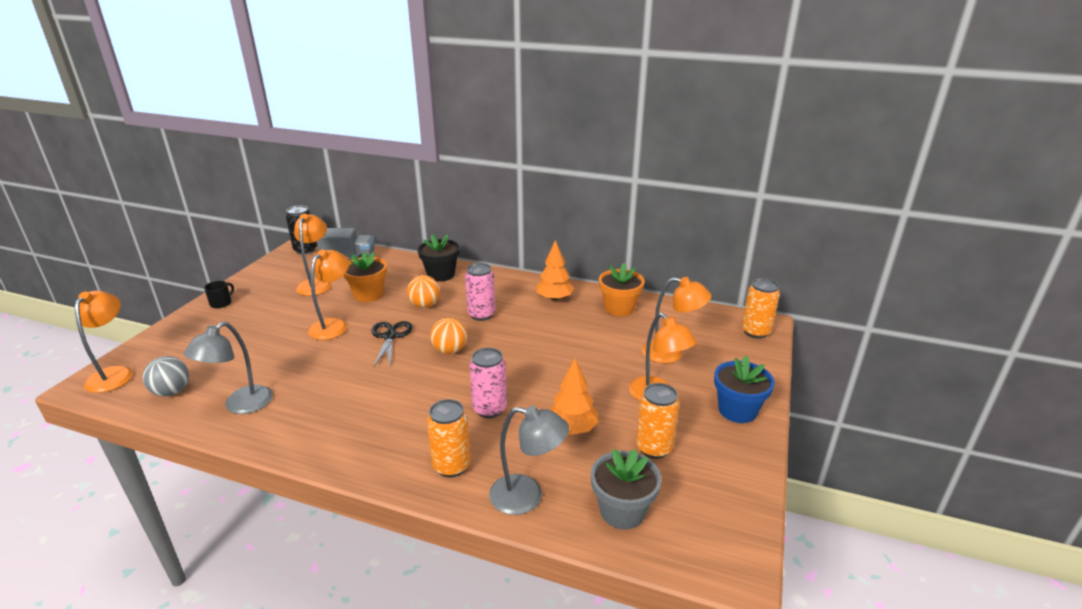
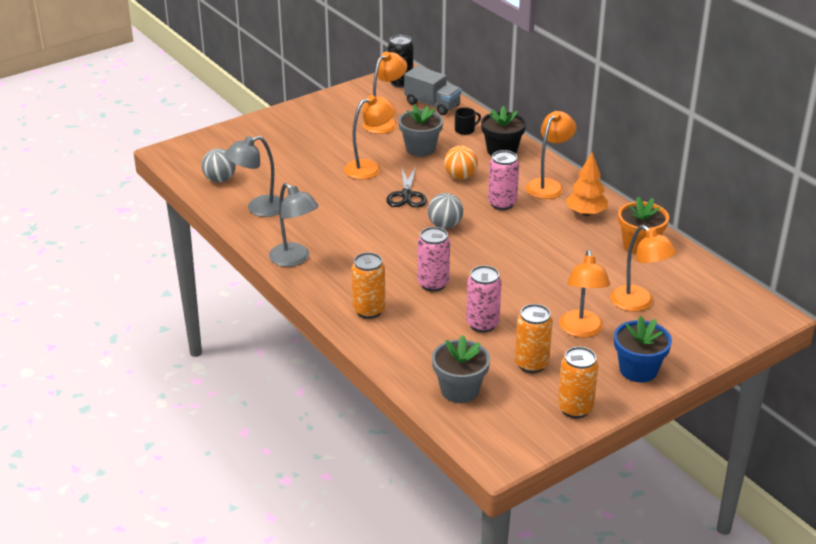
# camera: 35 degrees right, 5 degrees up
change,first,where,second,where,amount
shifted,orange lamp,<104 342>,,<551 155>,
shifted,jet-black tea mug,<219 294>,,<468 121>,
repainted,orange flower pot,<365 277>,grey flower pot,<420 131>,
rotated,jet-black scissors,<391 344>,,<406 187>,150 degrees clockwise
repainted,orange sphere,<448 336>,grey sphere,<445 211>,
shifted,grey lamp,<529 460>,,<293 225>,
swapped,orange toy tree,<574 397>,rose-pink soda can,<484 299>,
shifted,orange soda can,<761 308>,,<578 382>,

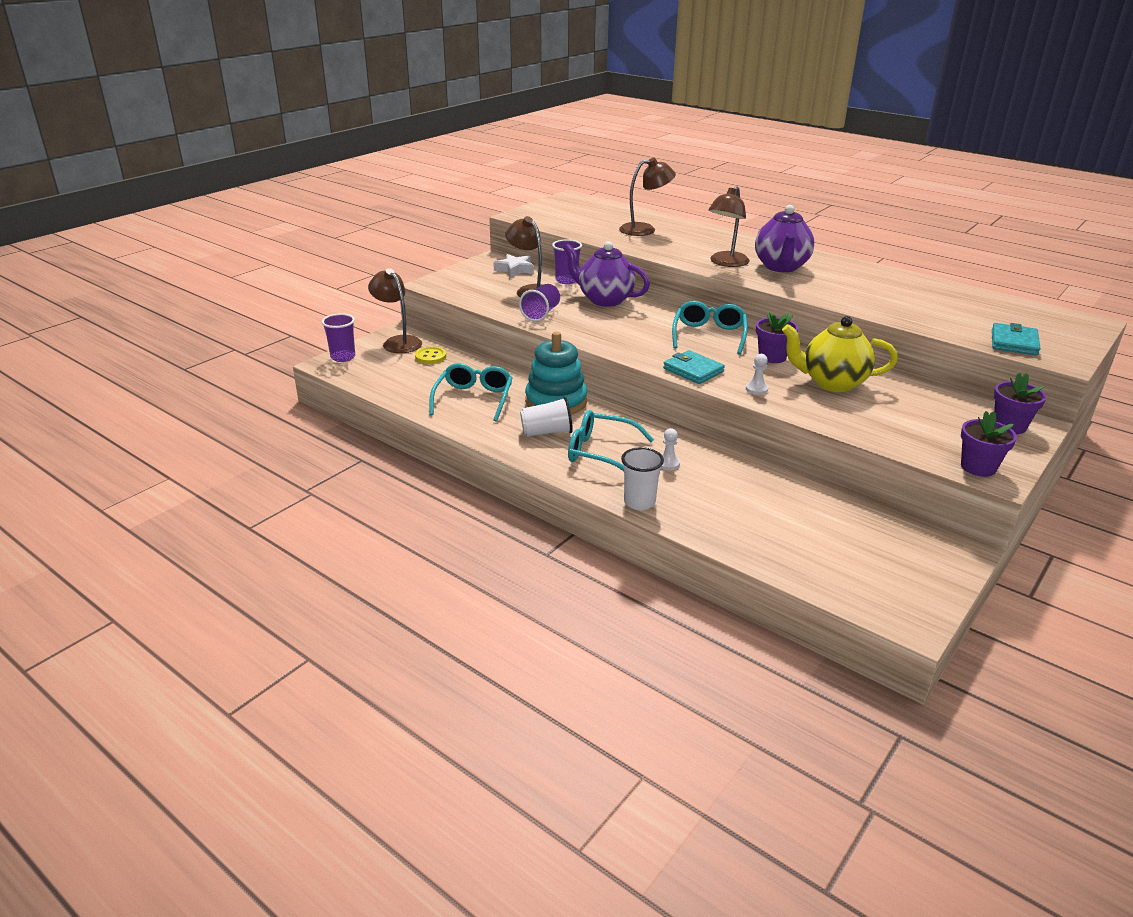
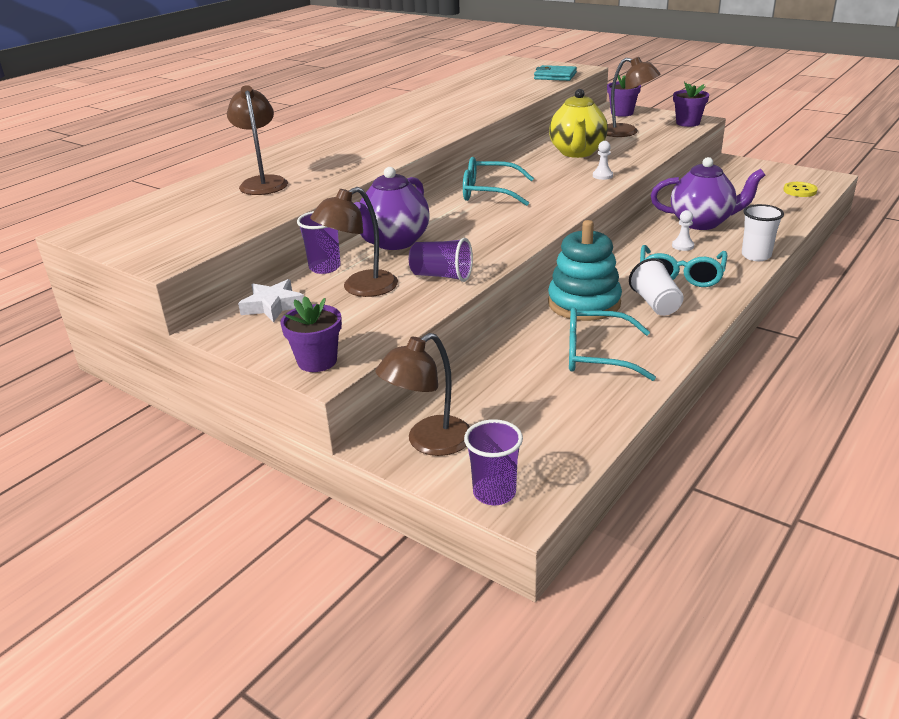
# camera: 90 degrees left, 0 degrees up
change,first,where,second,where,amount
shifted,golden shirt button,<430 355>,,<800 189>,
gone,teal wallet,<694 367>,,,
shifted,dark brown lamp,<729 226>,,<634 97>,
shifted,purple teapot,<784 238>,,<708 193>,
shifted,purple flower pot,<777 337>,,<311 334>,

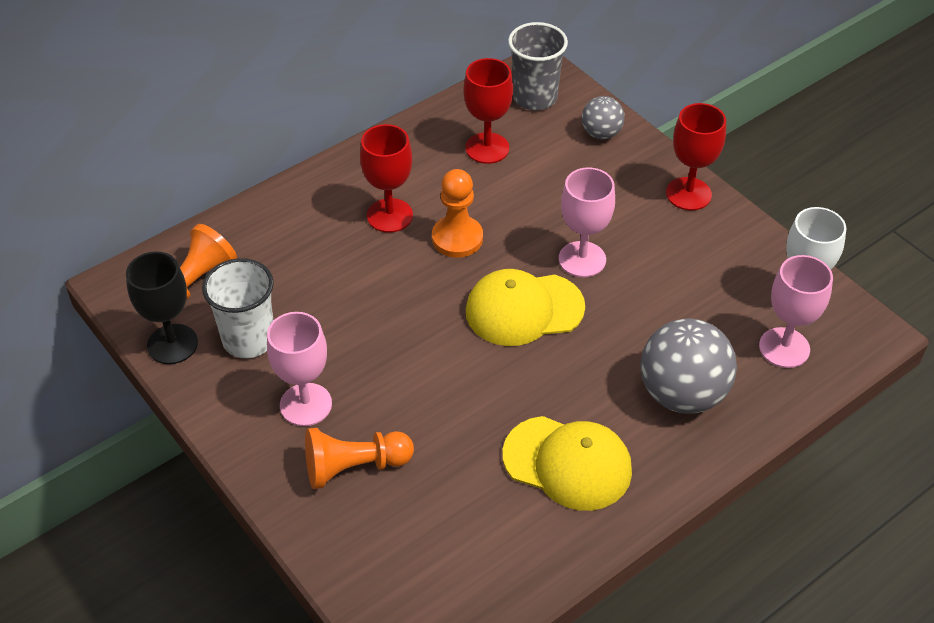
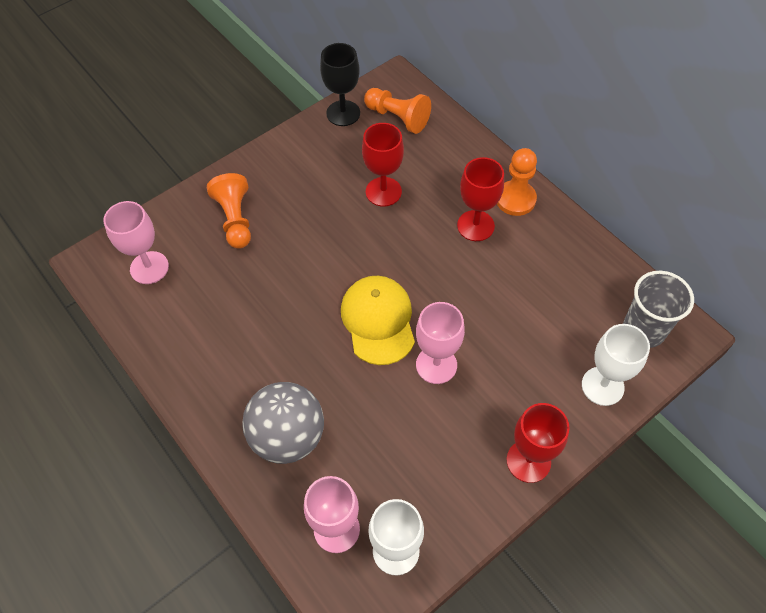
# camera: 90 degrees right, 10 degrees up
change,first,where,second,where,amount
gone,snow-white beaker,<238 308>,,,
shifted,rose-pink wine glass,<299 369>,,<136 242>,
shifted,orange game pawn,<457 213>,,<517 182>,
shifted,scarlet wine glass,<488 111>,,<383 164>,
gone,golden cap,<567 463>,,,
swapped,grey sphere,<603 117>,snow-white wine glass,<616 365>,

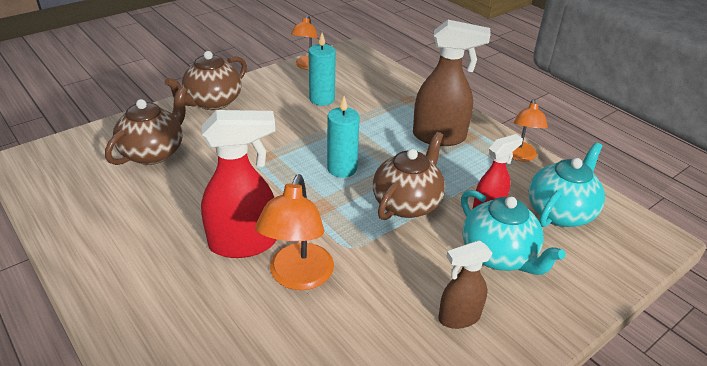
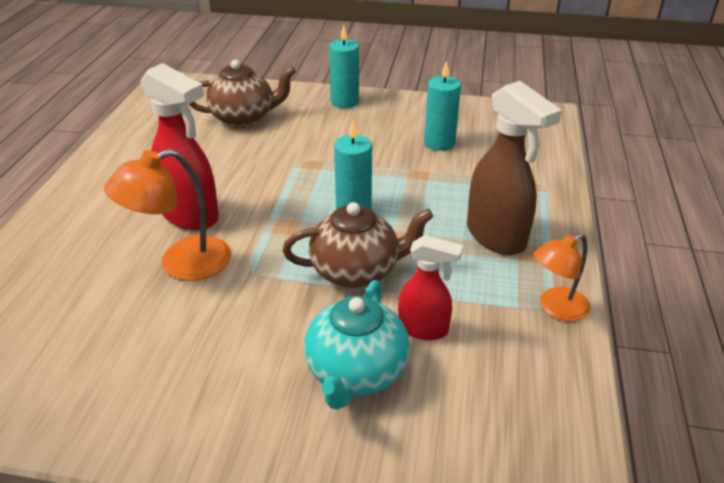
# camera: 50 degrees right, 0 degrees up
change,first,where,second,where,amount
swapped,dark brown teapot,<205 80>,teal pillar candle,<344 66>,
gone,orange lamp,<304 42>,,,
gone,dark brown spray cleaner,<465 284>,,,
gone,teal teapot,<567 184>,,,

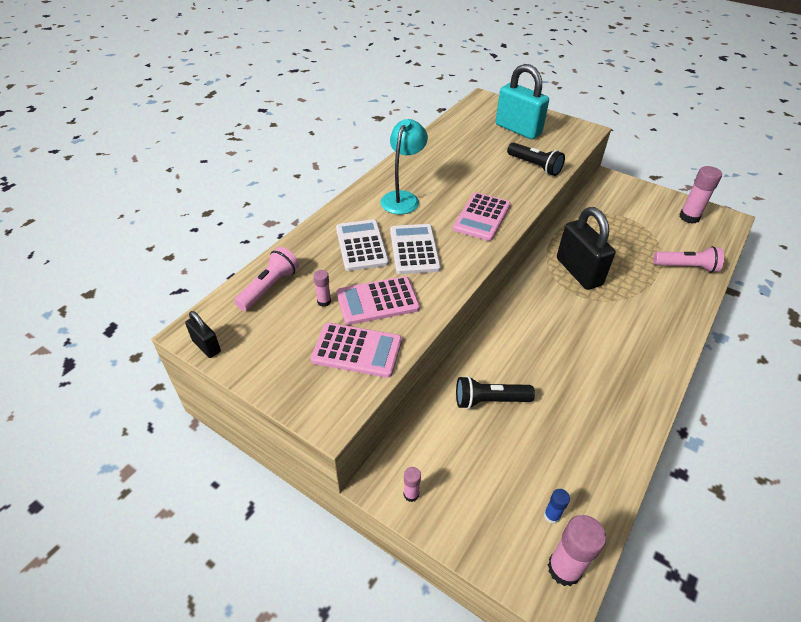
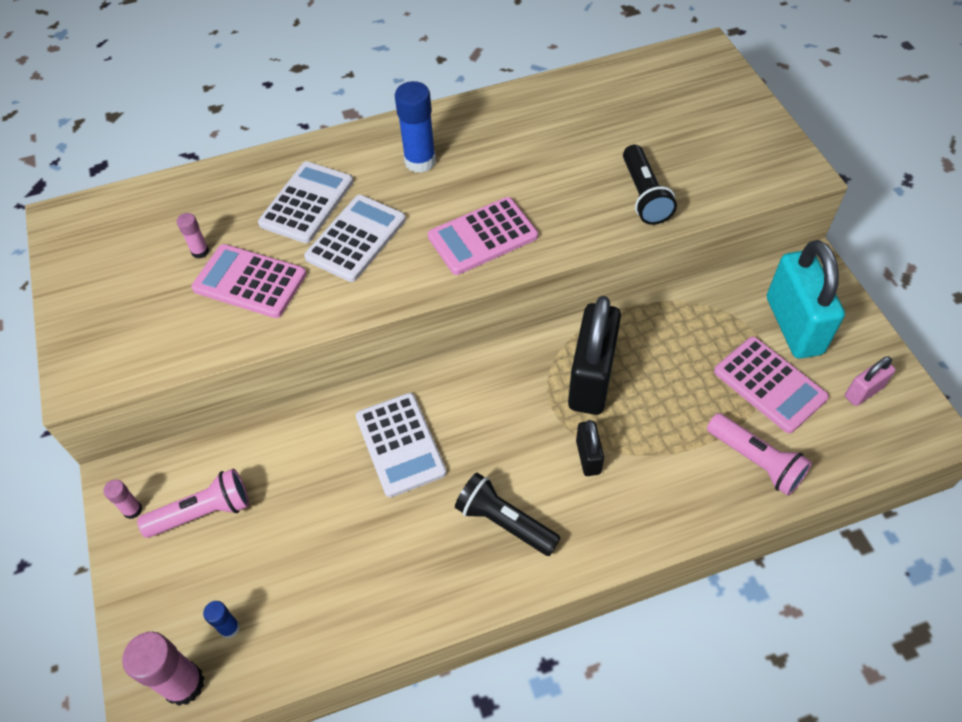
# camera: 40 degrees right, 10 degrees up
change,first,where,second,where,amount
shifted,jet-black small lock,<203 334>,,<590 448>,
shifted,rose-pink torch,<266 279>,,<193 503>,
shifted,rose-pink pocket calculator,<356 350>,,<771 385>,
swapped,teal lamp,<404 166>,blue stick of glue,<415 127>,
shifted,jet-black torch,<495 392>,,<508 514>,
shifted,teal small lock,<522 101>,,<806 299>,
swapped,rose-pink stick of glue,<700 195>,rose-pink small lock,<870 381>,
new,,,snow-white pocket calculator,<401 445>,

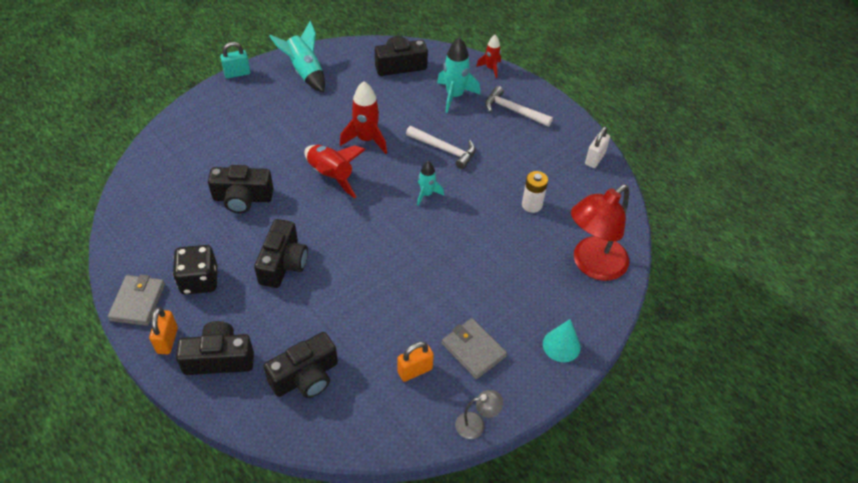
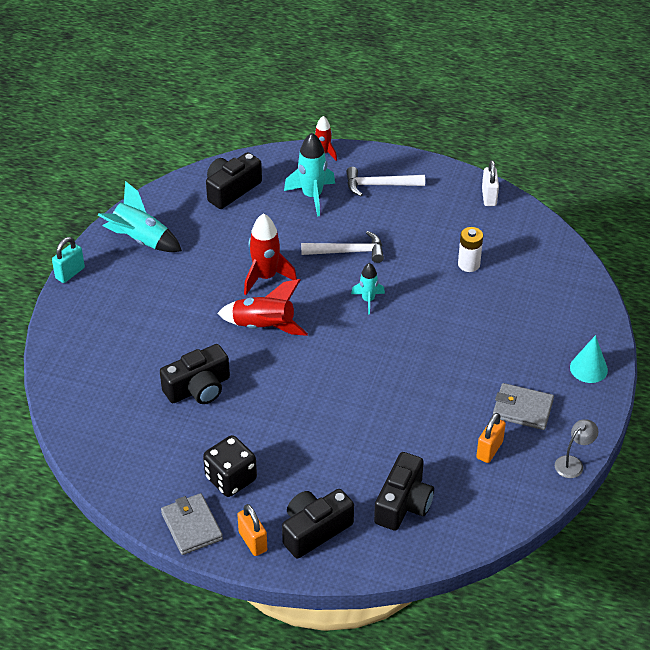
# camera: 30 degrees left, 5 degrees down
change,first,where,second,where,amount
gone,jet-black compact camera,<281 253>,,,
gone,scarlet lamp,<600 233>,,,

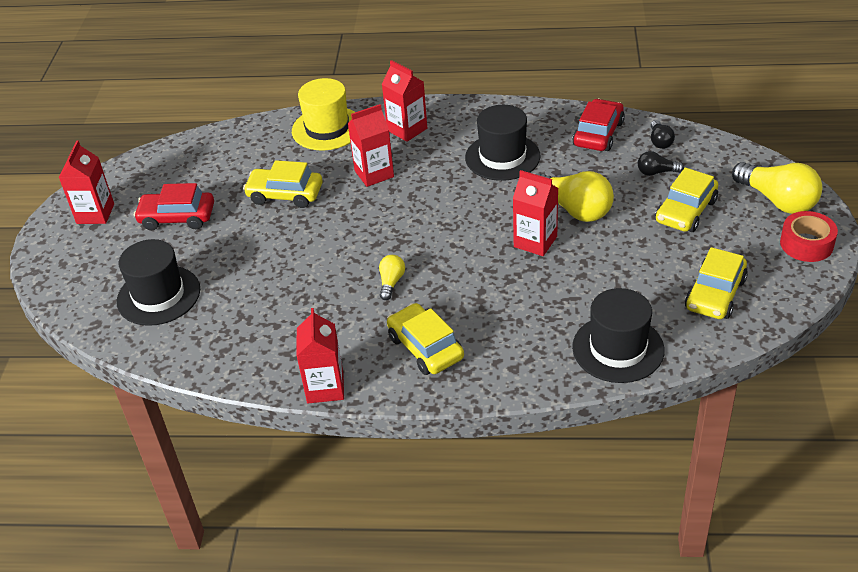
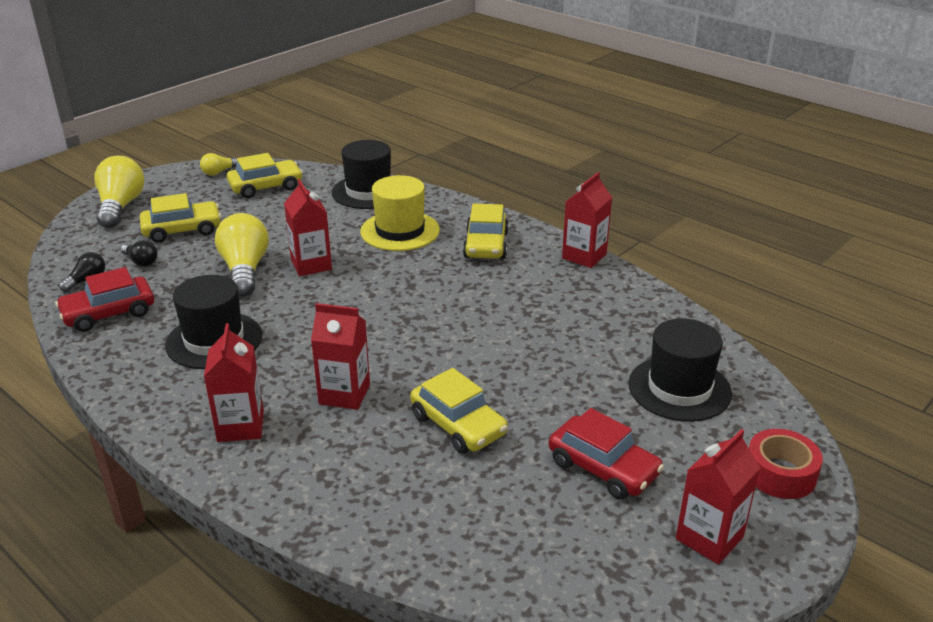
# camera: 145 degrees left, 10 degrees down
change,first,where,second,where,amount
shifted,golden tall hat,<323 114>,,<400 213>,
shifted,golden bulb,<392 277>,,<218 164>,
shifted,scarlet tape,<809 236>,,<786 464>,

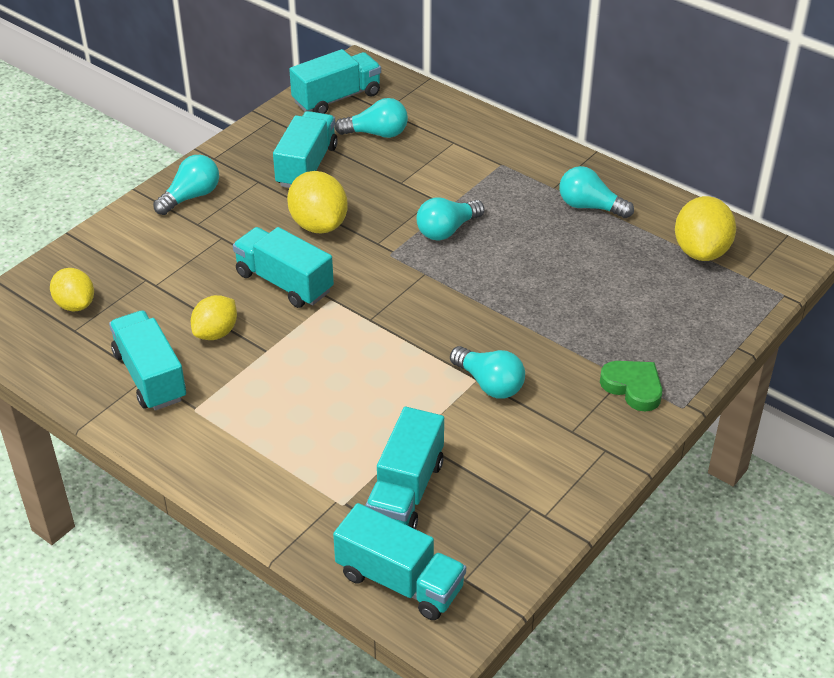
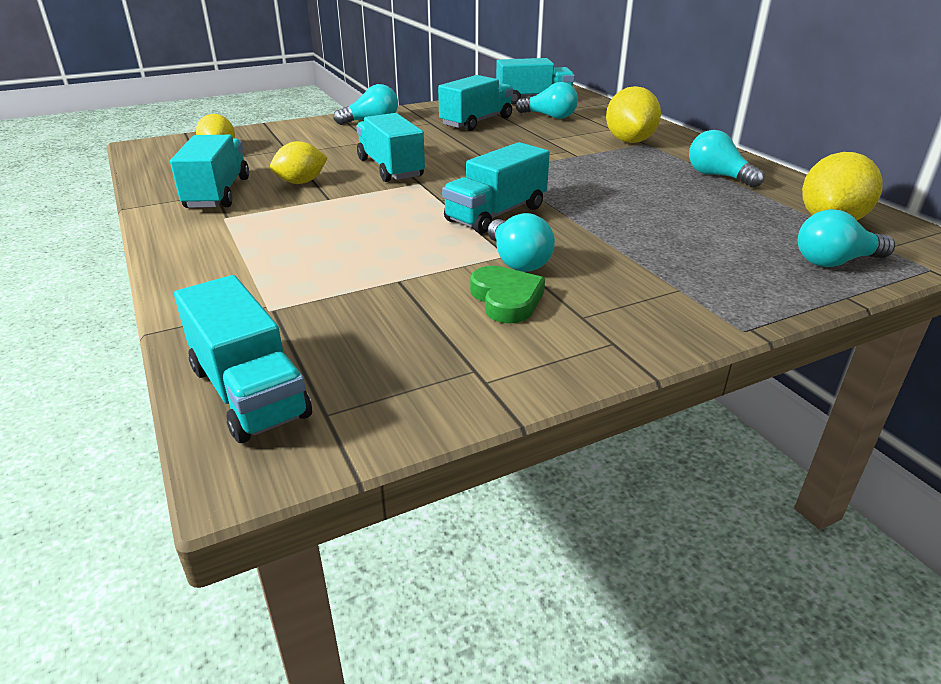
# camera: 25 degrees right, 10 degrees down
change,first,where,second,where,amount
shifted,golden lemon,<317 202>,,<633 114>,
shifted,teal truck,<405 468>,,<496 188>,
shifted,teal bulb,<451 218>,,<846 238>,
shifted,leaf-green heart,<631 386>,,<507 295>,

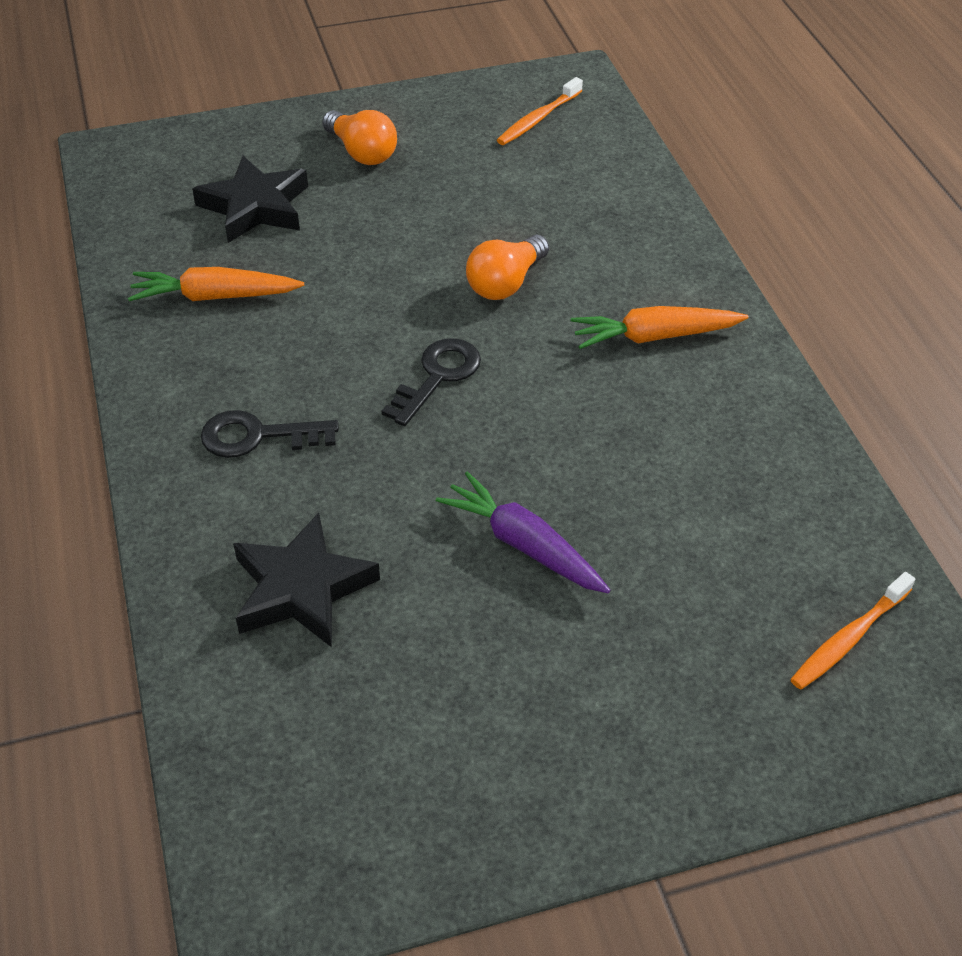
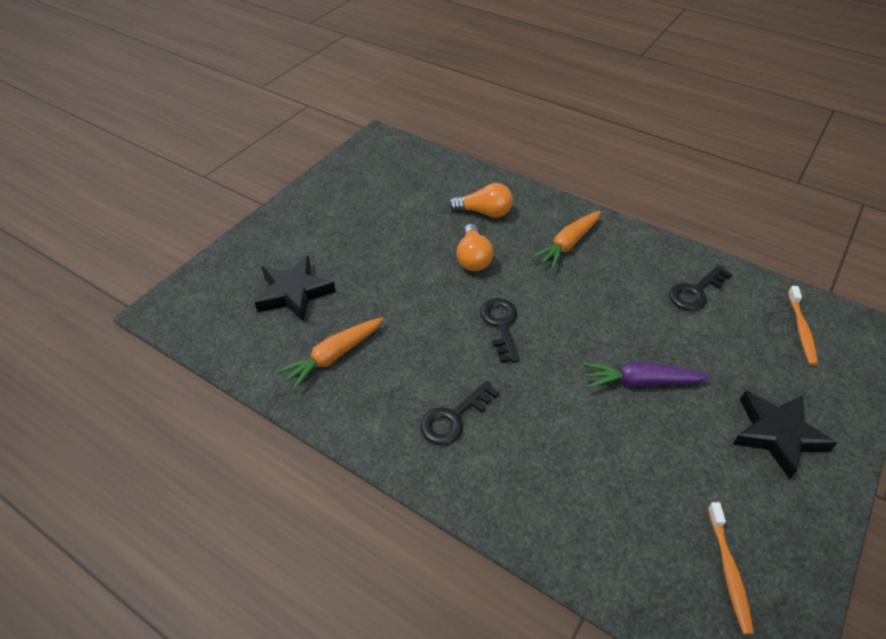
# camera: 40 degrees left, 0 degrees up
change,first,where,second,where,amount
shifted,jet-black star,<306 579>,,<785 434>,
shifted,orange bulb,<359 137>,,<480 200>,
shifted,orange dental brush,<540 111>,,<731 568>,
new,,,jet-black latchkey,<700 288>,

